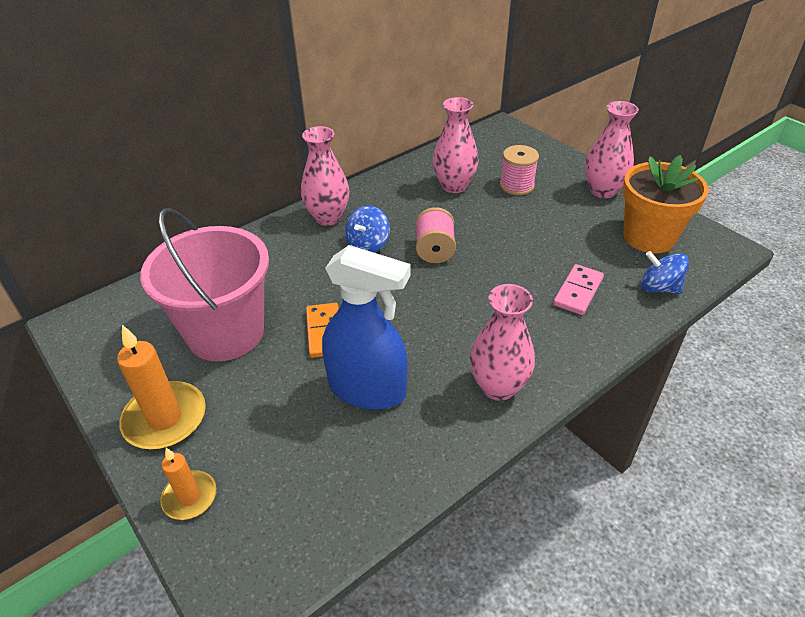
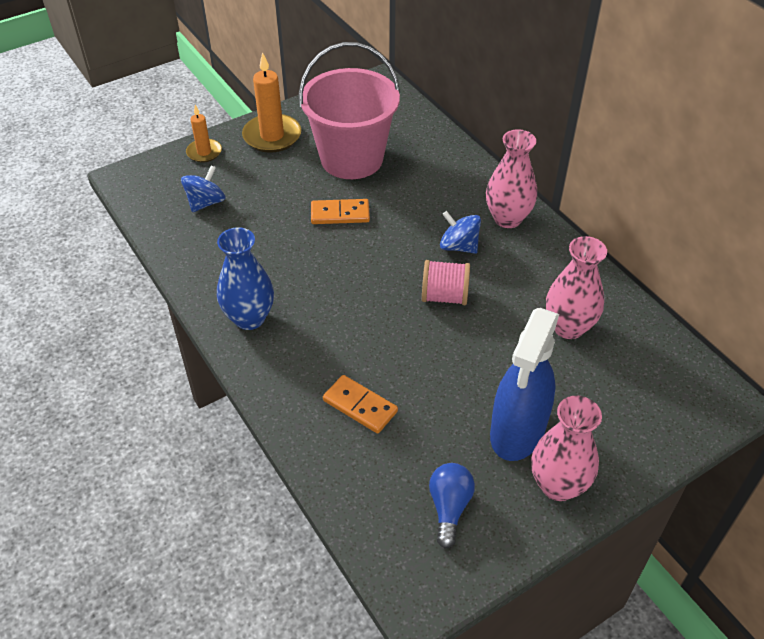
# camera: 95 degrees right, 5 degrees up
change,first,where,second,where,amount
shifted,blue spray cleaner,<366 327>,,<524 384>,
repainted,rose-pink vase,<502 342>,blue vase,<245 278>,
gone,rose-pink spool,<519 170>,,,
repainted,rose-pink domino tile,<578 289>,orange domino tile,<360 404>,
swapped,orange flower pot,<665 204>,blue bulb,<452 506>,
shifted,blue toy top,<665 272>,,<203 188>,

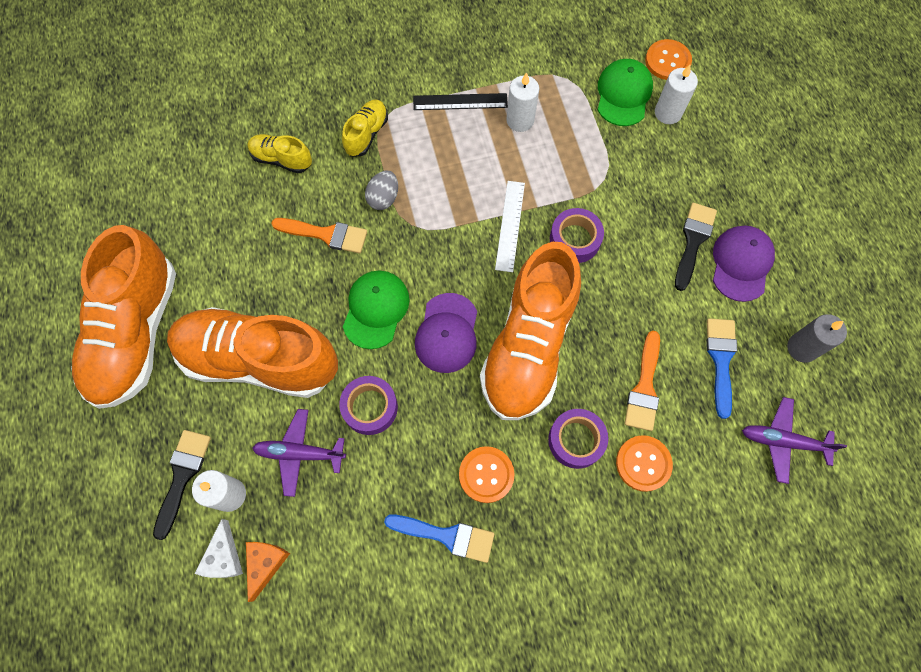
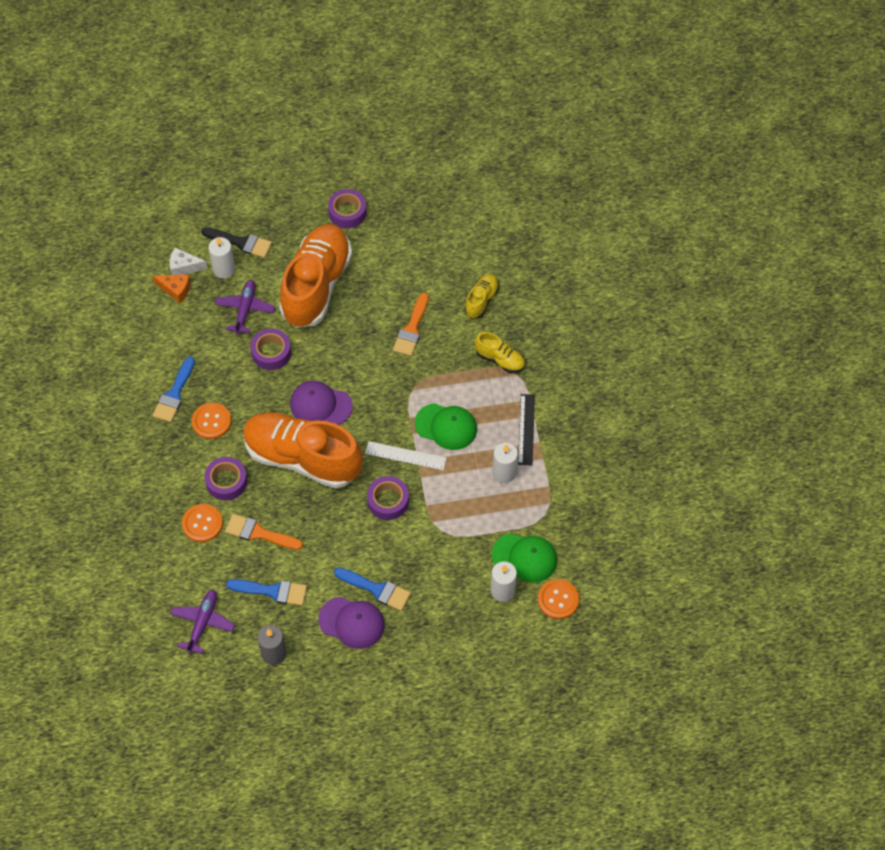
# camera: 95 degrees right, 10 degrees down
change,first,where,second,where,amount
swapped,orange lace-up shoe,<123 317>,purple tape,<347 208>,
shifted,leaf-green cap,<376 310>,,<446 426>,
gone,grey toy egg,<381 190>,,,
repainted,jet-black paintbrush,<696 247>,blue paintbrush,<372 589>,

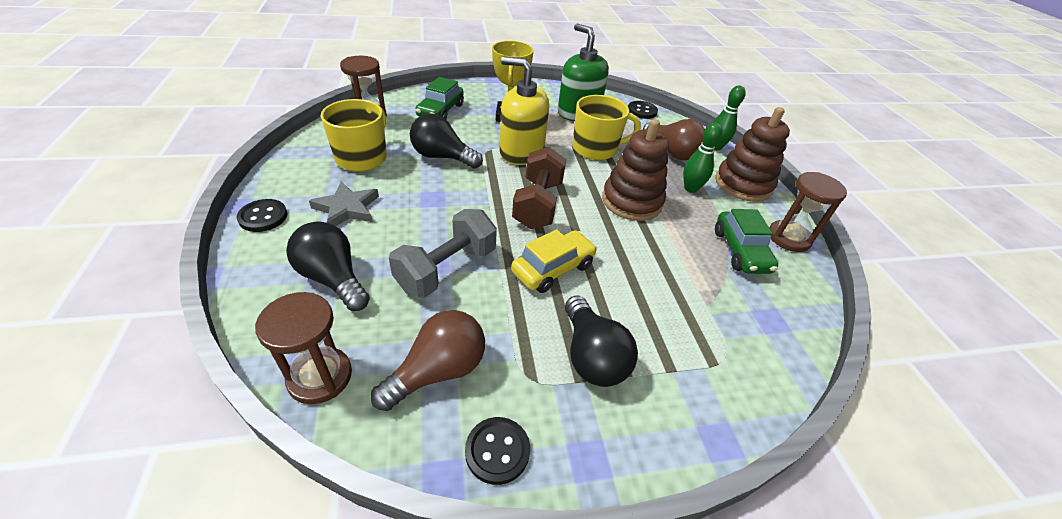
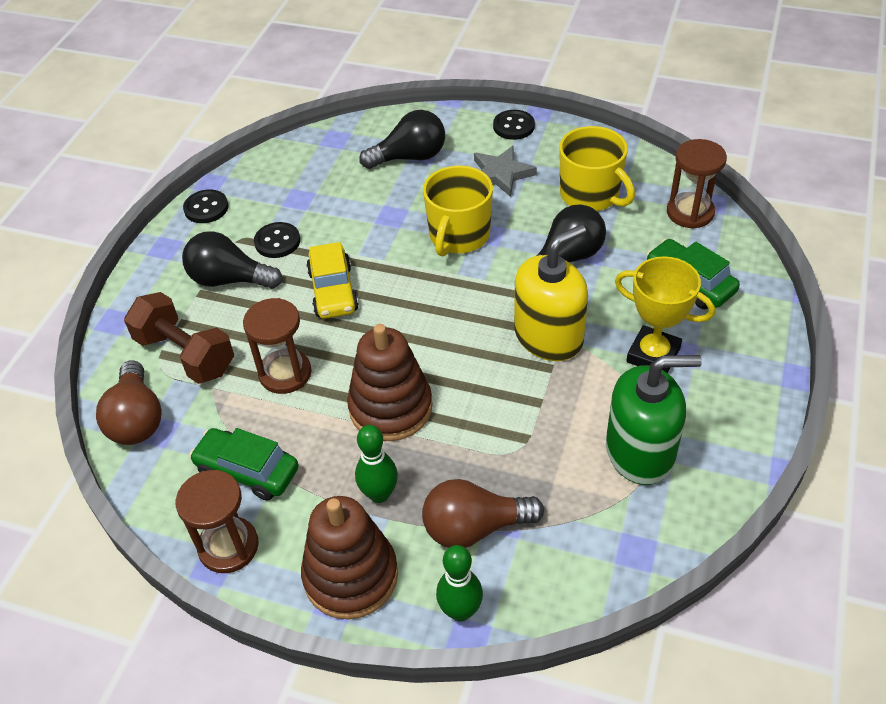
# camera: 125 degrees right, 5 degrees up
change,first,where,second,where,amount
shifted,dark brown sand timer,<303 348>,,<277 346>,
shifted,dark brown bulb,<428 360>,,<129 402>,
gone,grey hand weight,<443 253>,,,
shifted,dark brown hand weight,<539 188>,,<179 338>,
shifted,golden tea mug,<607 127>,,<458 211>,
shifted,jet-black shirt button,<643 110>,,<277 240>,

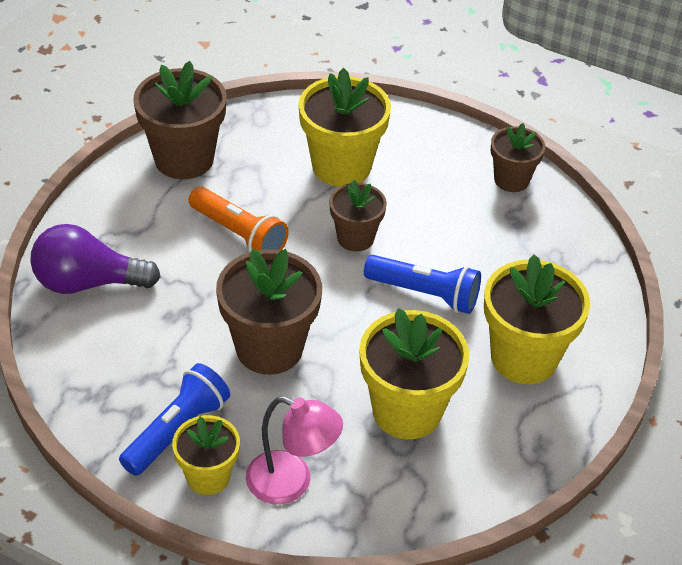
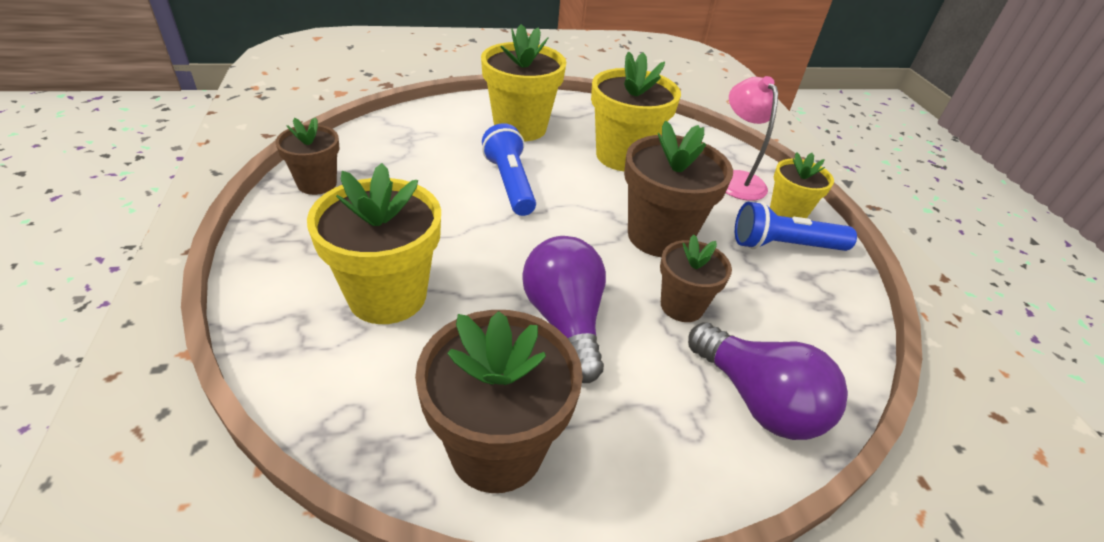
# camera: 130 degrees left, 5 degrees down
change,first,where,second,where,amount
swapped,orange torch,<239 219>,purple bulb,<564 309>,
shifted,dark brown flower pot,<358 216>,,<696 278>,

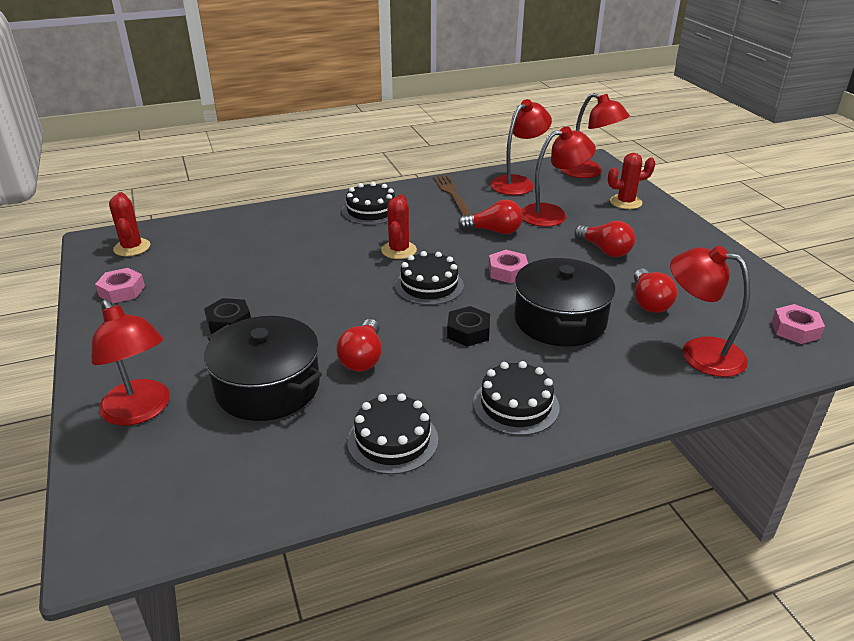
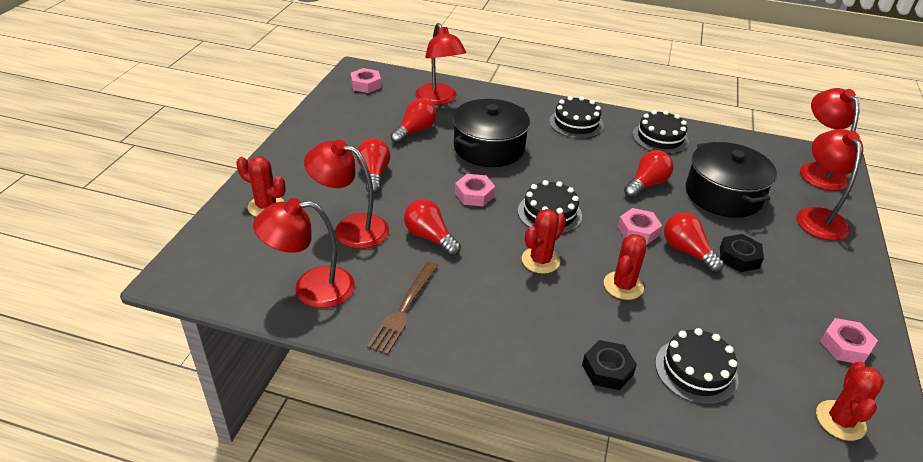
# camera: 145 degrees left, 5 degrees up
change,first,where,second,where,amount
shifted,jet-black gateau,<368 203>,,<696 366>,
shifted,jet-black nut,<468 326>,,<609 365>,
shifted,scarlet lamp,<595 135>,,<830 139>,
new,,,scarlet cactus,<625 267>,
new,,,rose-pink nut,<640 226>,
new,,,scarlet bulb,<694 243>,

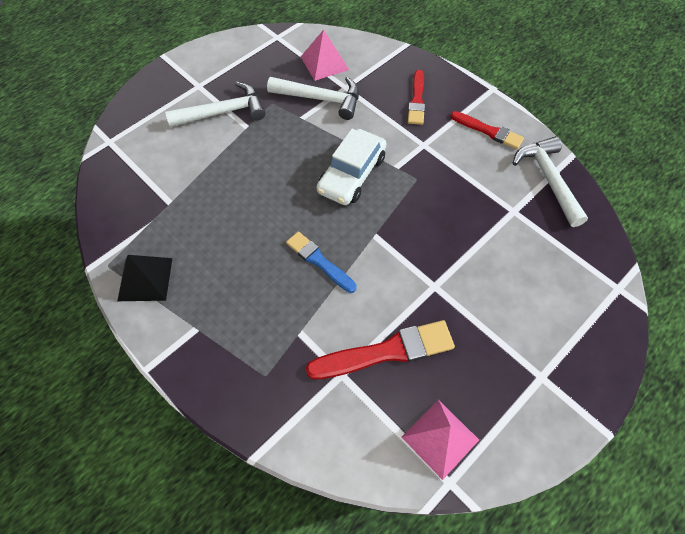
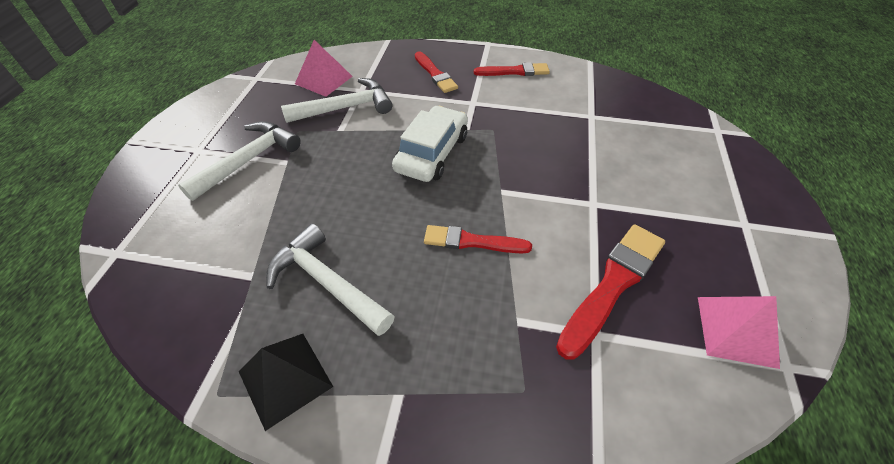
# camera: 35 degrees left, 10 degrees down
change,first,where,second,where,amount
repainted,blue paintbrush,<321 262>,scarlet paintbrush,<478 239>,
rotated,snow-white automobile,<351 167>,,<430 144>,150 degrees counterclockwise
shifted,snow-white claw hammer,<550 181>,,<330 280>,

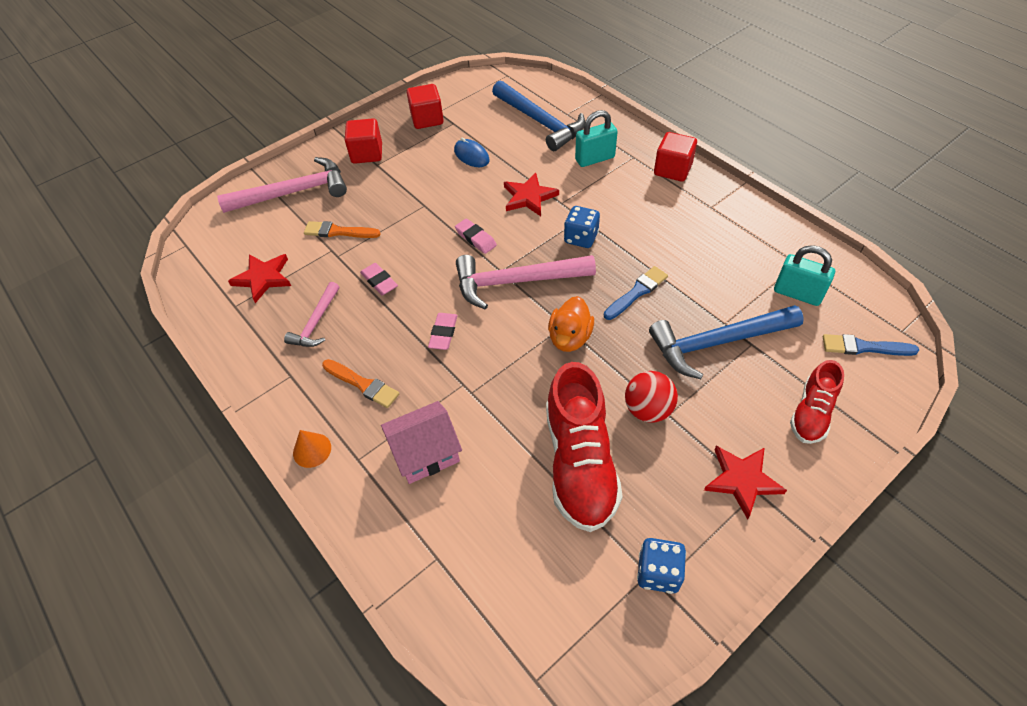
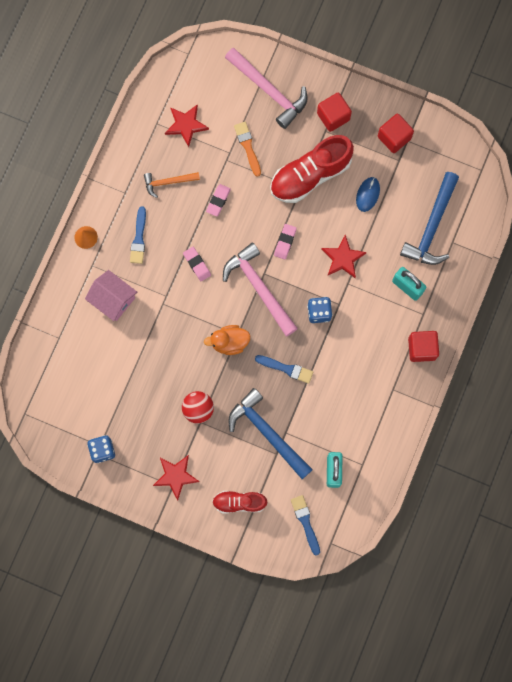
# camera: 60 degrees right, 25 degrees up
change,first,where,second,where,amount
repainted,rose-pink claw hammer,<311 314>,orange claw hammer,<172 185>,
repainted,orange paintbrush,<360 383>,blue paintbrush,<138 235>,
rotated,rose-pink eraser,<442 331>,,<197 264>,75 degrees clockwise
shifted,scarlet lace-up shoe,<584 447>,,<312 169>,

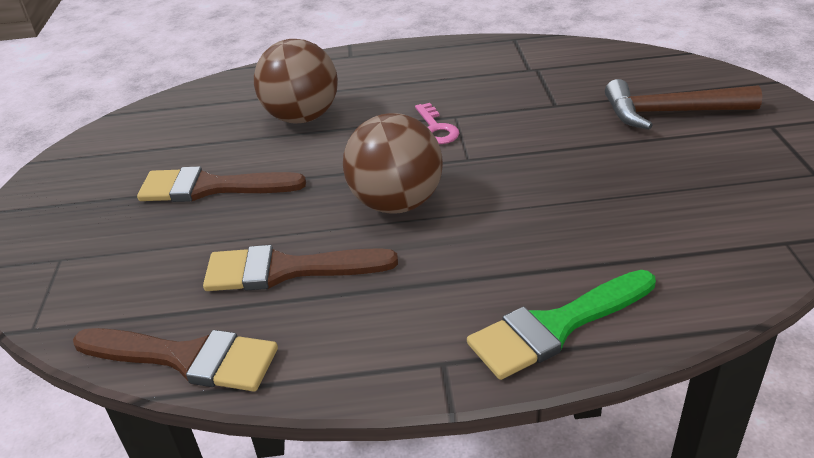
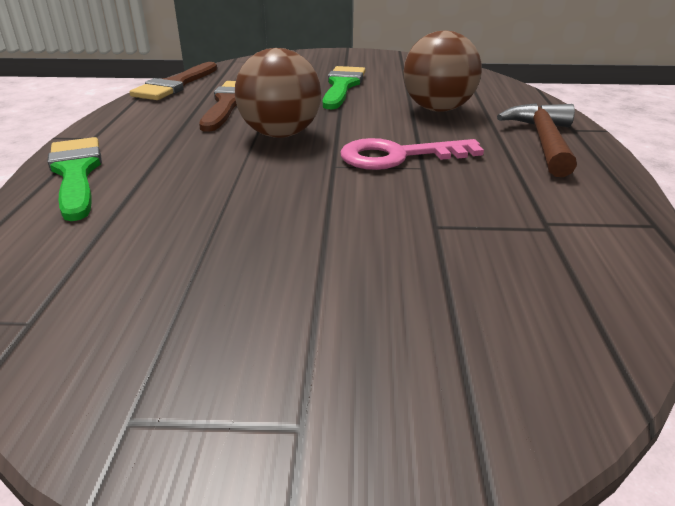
# camera: 95 degrees right, 5 degrees down
change,first,where,second,where,amount
repainted,dark brown paintbrush,<221 184>,leaf-green paintbrush,<344 87>,
scaled,rose-pink latchkey,<437 123>,,<412 154>,x1.70
shifted,dark brown claw hammer,<683 104>,,<537 140>,

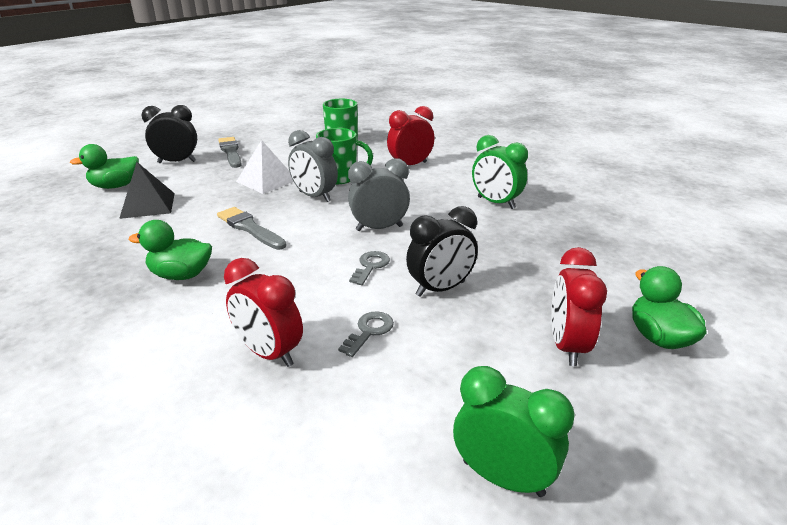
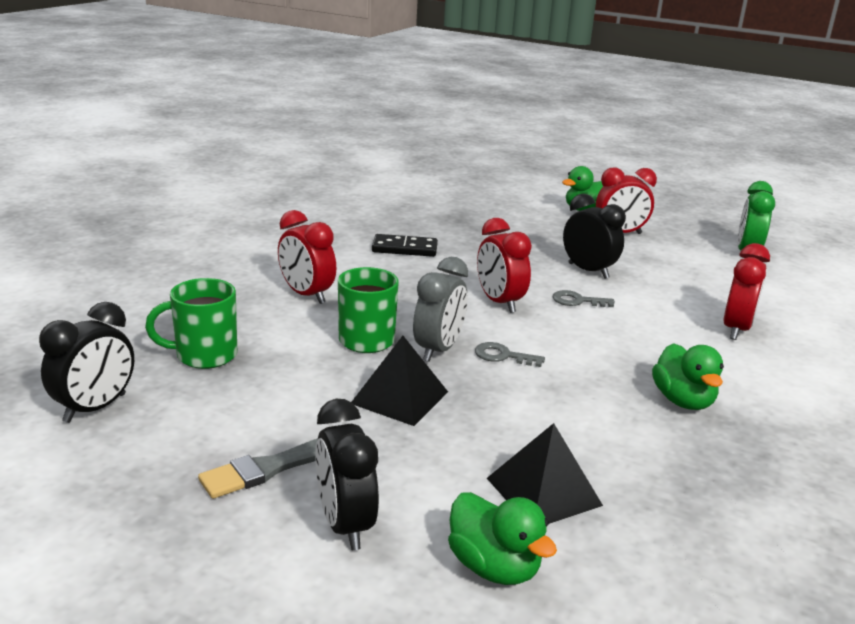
# camera: 105 degrees left, 5 degrees down
change,first,where,second,where,amount
gone,grey paintbrush,<252 228>,,,
repainted,snow-white pyramid shape,<265 167>,jet-black pyramid shape,<400 381>,
shifted,grey latchkey,<366 334>,,<510 354>,
repainted,grey bedside clock,<379 194>,scarlet bedside clock,<504 265>,
swapped,leaf-green bedside clock,<500 172>,jet-black domino tile,<405 245>,
new,,,jet-black bedside clock,<86 362>,

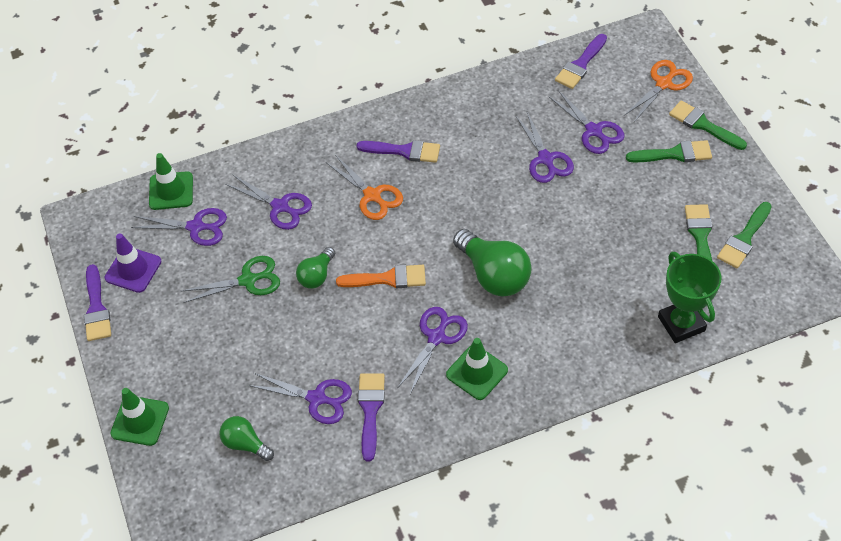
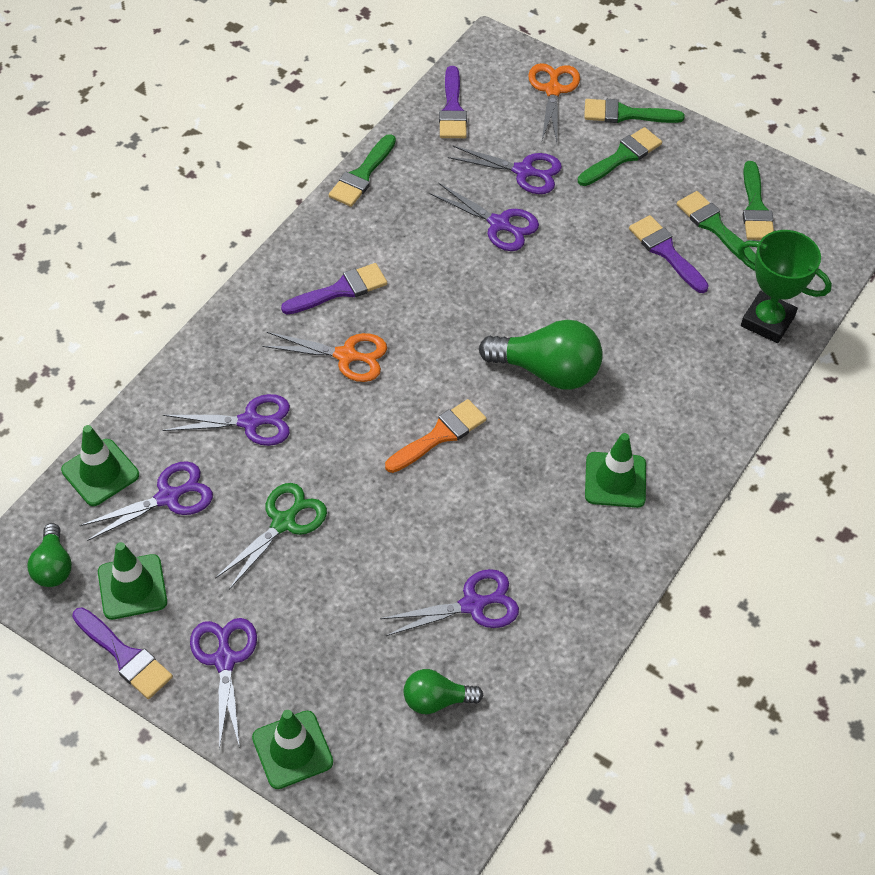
# camera: 40 degrees left, 0 degrees up
change,first,where,second,where,amount
repainted,purple traffic cone,<133 263>,leaf-green traffic cone,<132 581>,
shifted,leaf-green bulb,<315 268>,,<50 555>,
shifted,purple paintbrush,<371 417>,,<669 254>,
shifted,purple scissors,<433 350>,,<223 684>,
new,,,leaf-green paintbrush,<362 170>,

